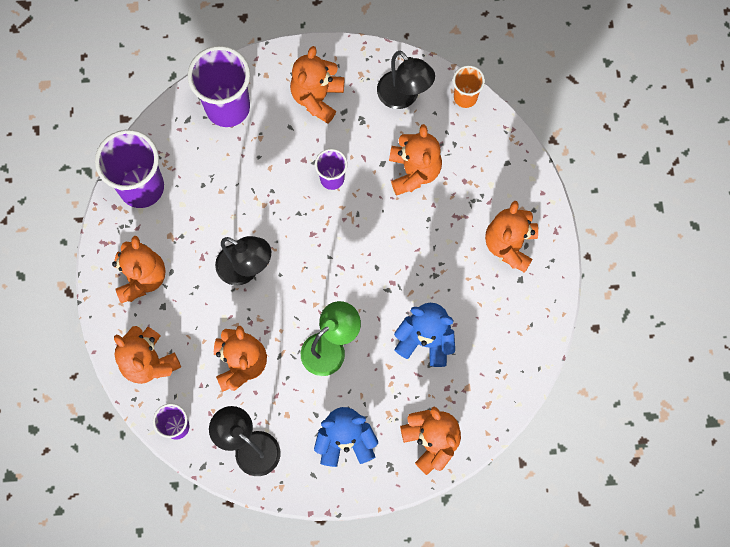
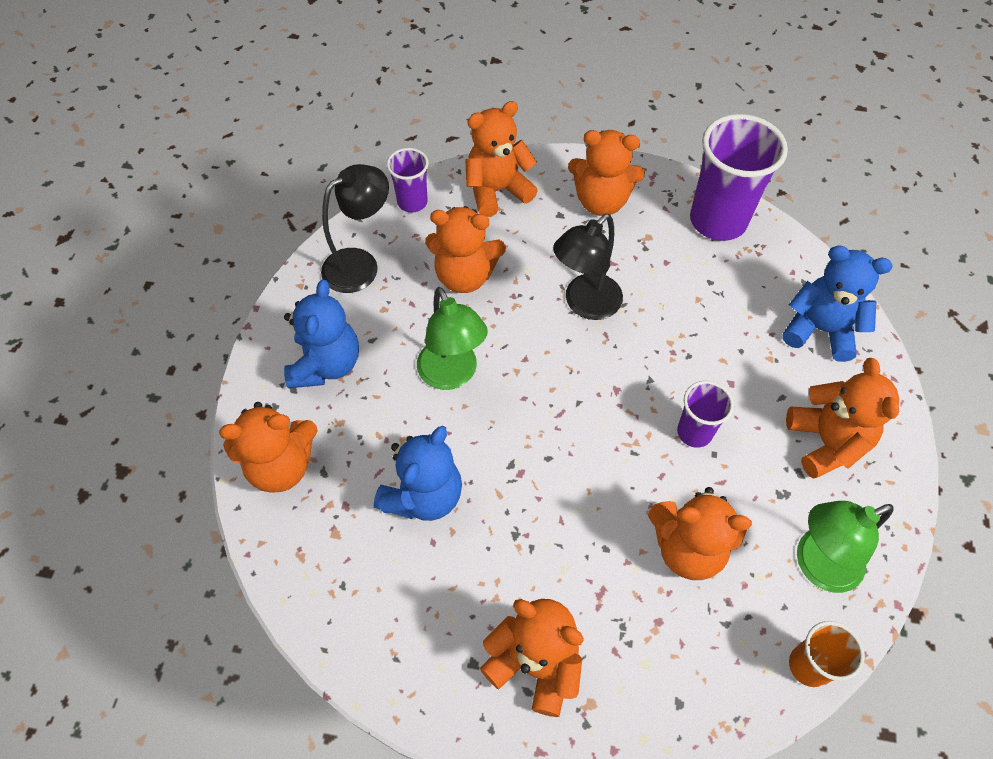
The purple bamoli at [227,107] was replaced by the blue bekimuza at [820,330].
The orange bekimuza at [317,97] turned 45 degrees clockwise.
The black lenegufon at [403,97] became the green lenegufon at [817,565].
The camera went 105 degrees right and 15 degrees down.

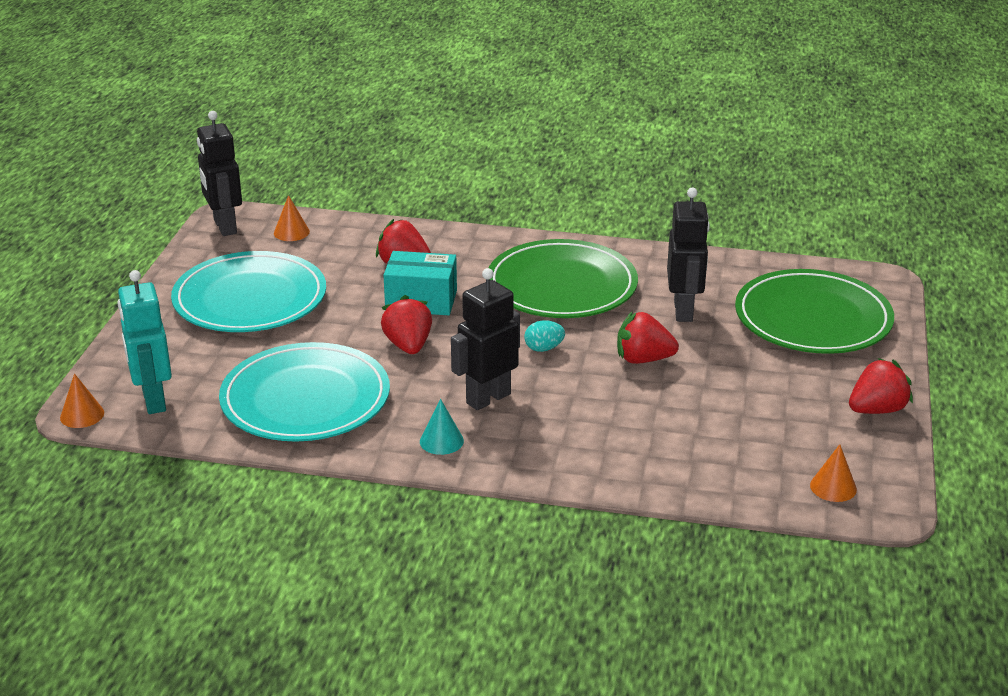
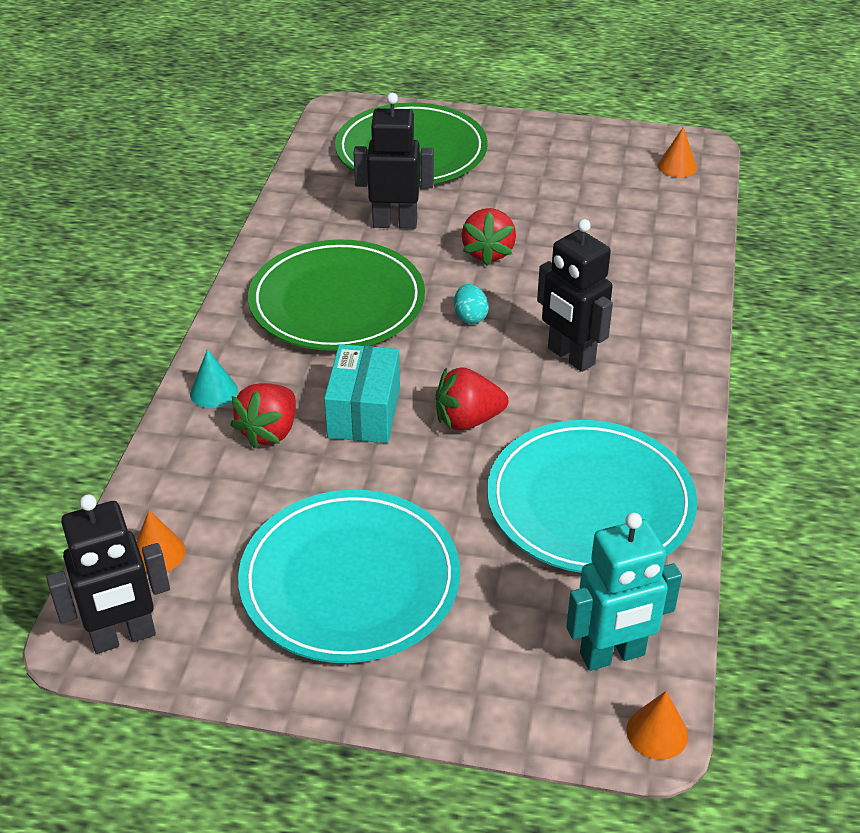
The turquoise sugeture moved from [441,441] to [213,392].
The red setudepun at [877,410] disappeared.
The camera went 90 degrees left and 10 degrees up.

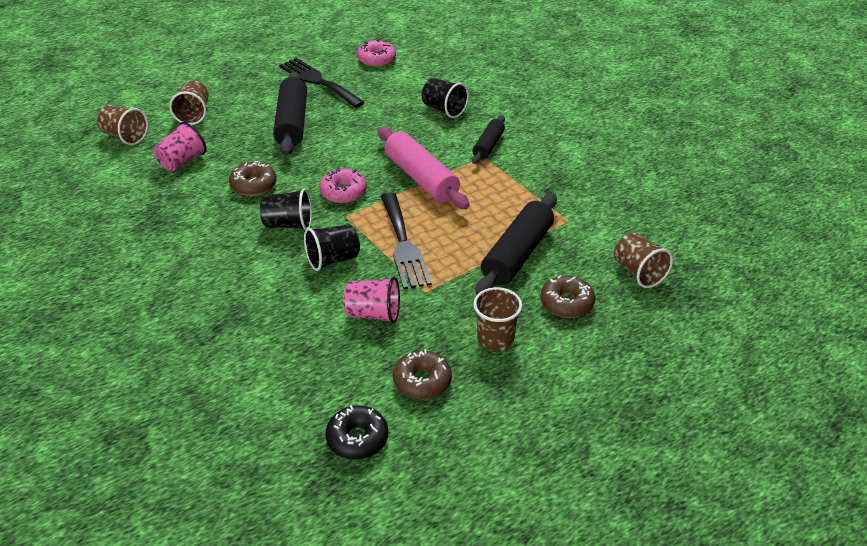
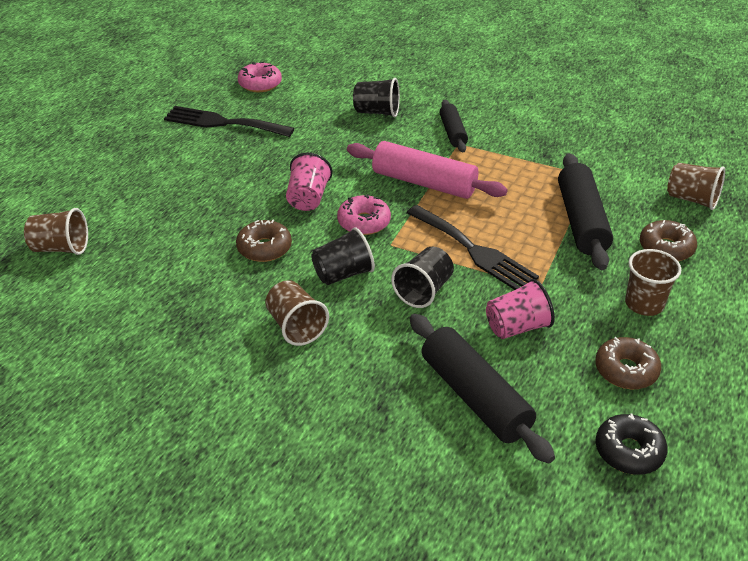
The brown bamoli moved from [193,114] to [296,327].
The pink bamoli moved from [182,162] to [308,198].
The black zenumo moved from [292,123] to [474,397].
The camera went 30 degrees left and 0 degrees up.

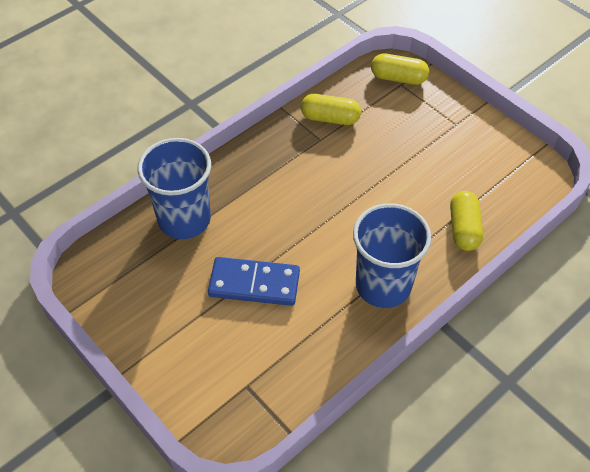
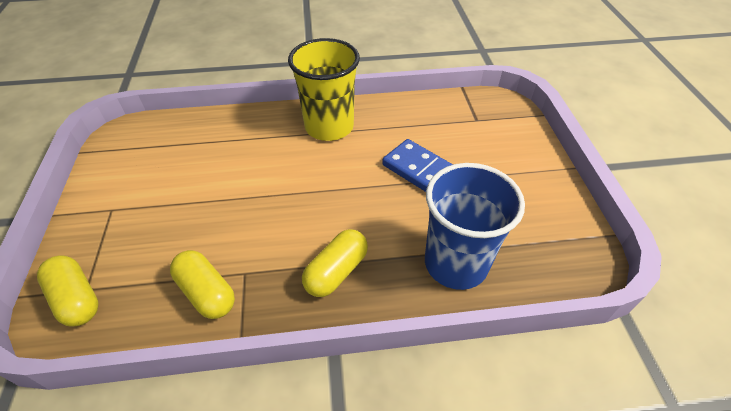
The blue bamoli at [383,285] became the yellow bamoli at [329,127].
The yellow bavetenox moved from [464,229] to [336,271].
The camera went 145 degrees left and 5 degrees down.

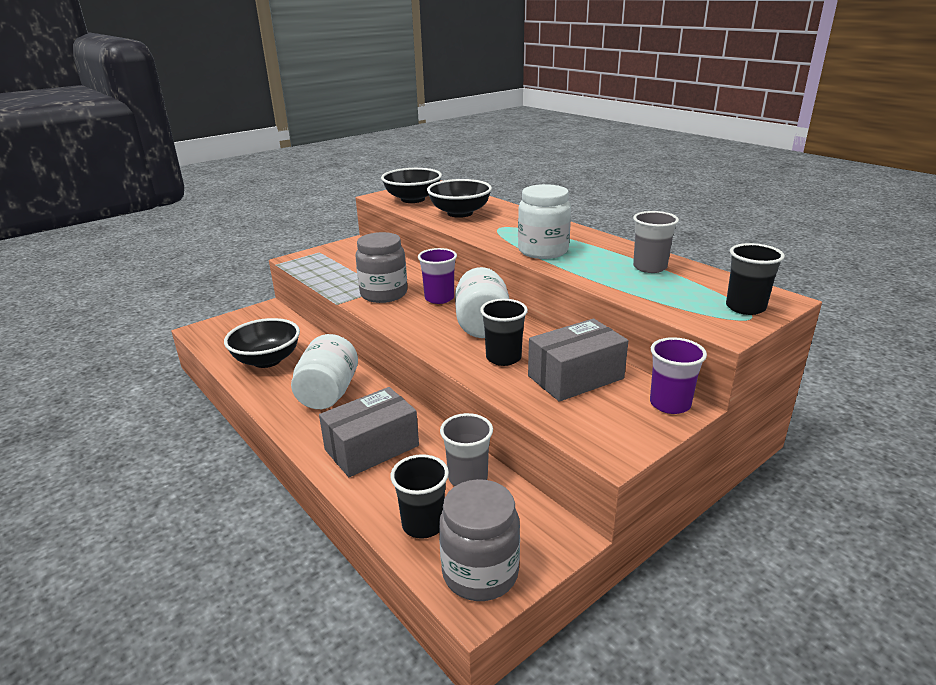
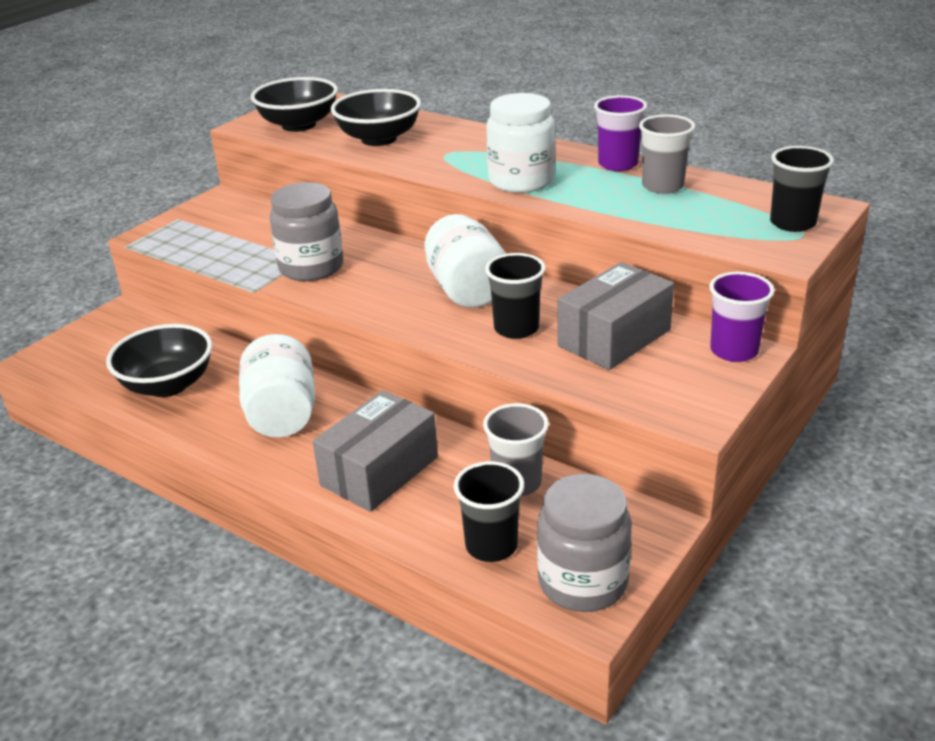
The purple bamoli moved from [439,298] to [618,164].
The camera went 15 degrees left and 5 degrees up.

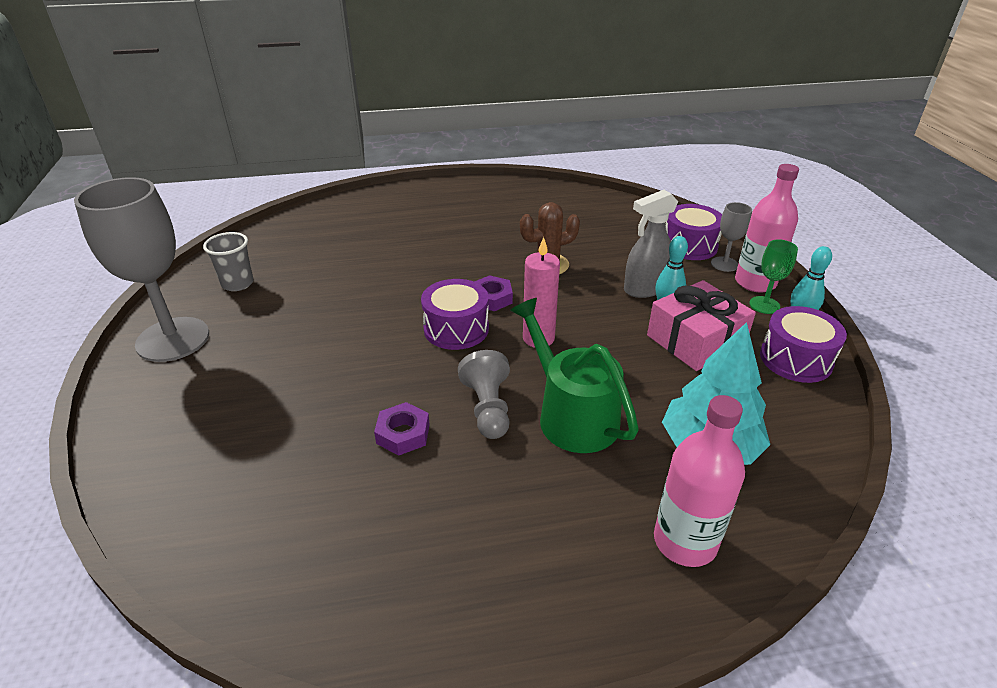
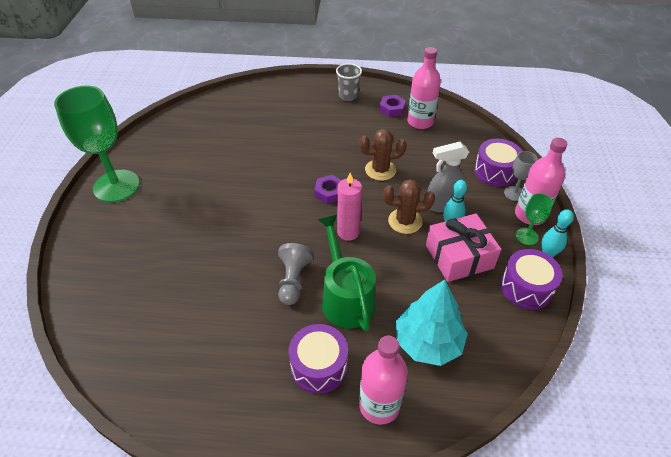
The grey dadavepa at [173,339] became the green dadavepa at [116,186].
The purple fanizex moved from [456,329] to [319,366].
The grey bamoli moved from [237,283] to [348,96].
The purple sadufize moved from [403,434] to [392,109].
The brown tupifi at [405,221] appeared.
The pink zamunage at [420,122] appeared.
The camera went 15 degrees right and 10 degrees up.

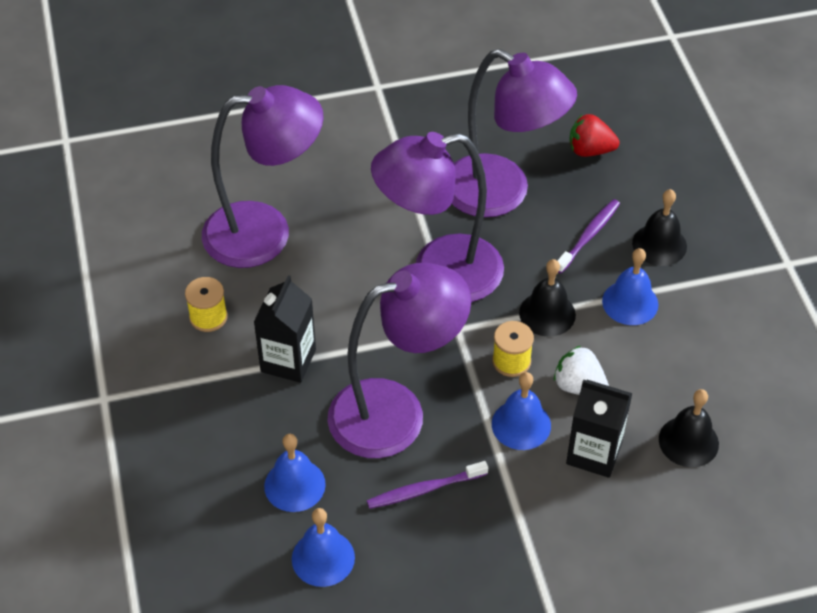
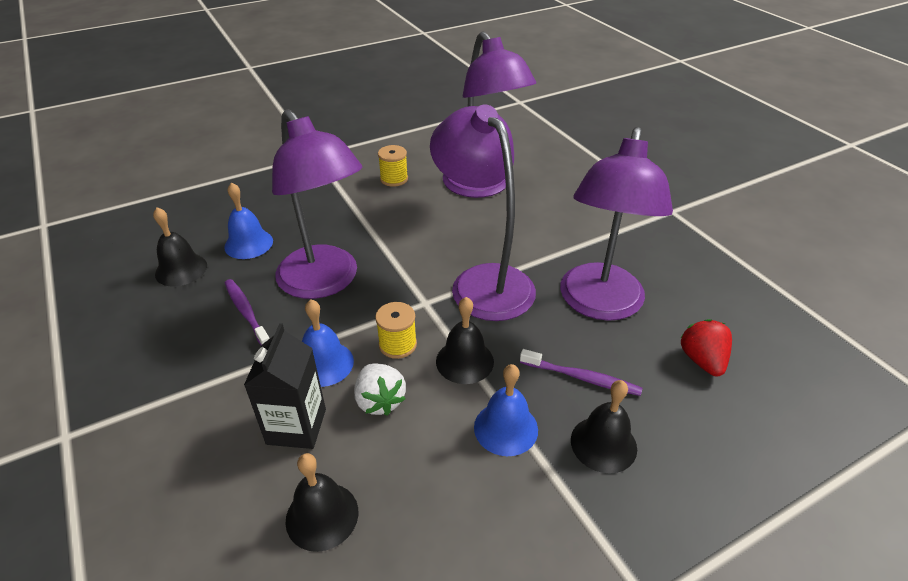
The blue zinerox at [323,558] became the black zinerox at [181,269].
The white setudepun at [579,386] turned 135 degrees clockwise.
The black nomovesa at [288,360] disappeared.
The camera went 75 degrees right and 10 degrees down.

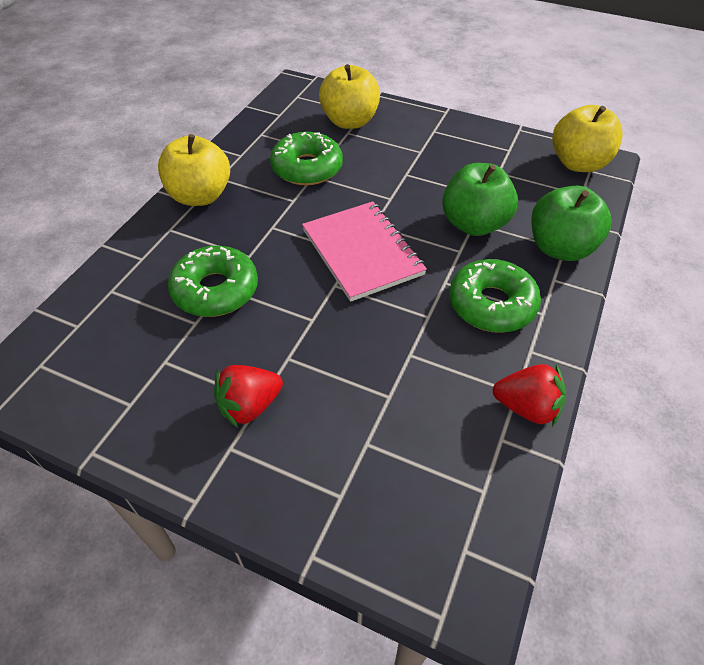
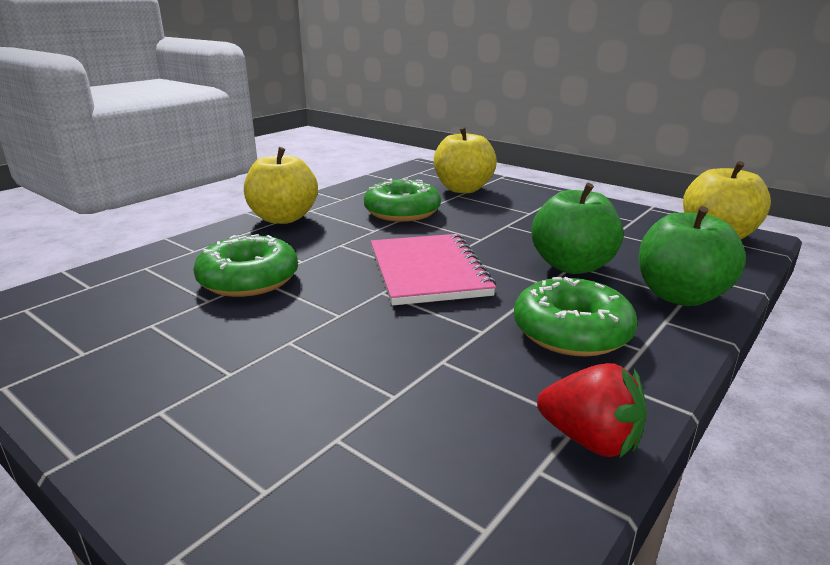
The red setudepun at [249,406] disappeared.
The camera went 15 degrees right and 25 degrees down.

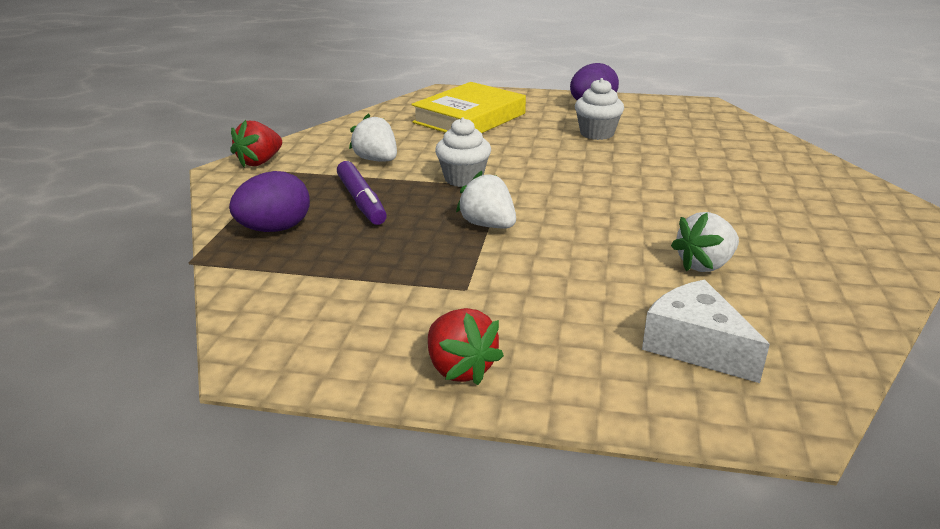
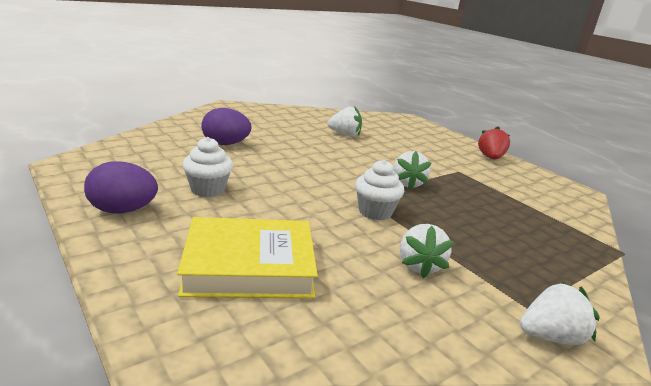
The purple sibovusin moved from [275,229] to [225,144].
The red setudepun at [260,162] became the white setudepun at [550,336].
The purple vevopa at [361,201] disappeared.
The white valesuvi at [695,346] disappeared.
The camera went 140 degrees left and 5 degrees down.

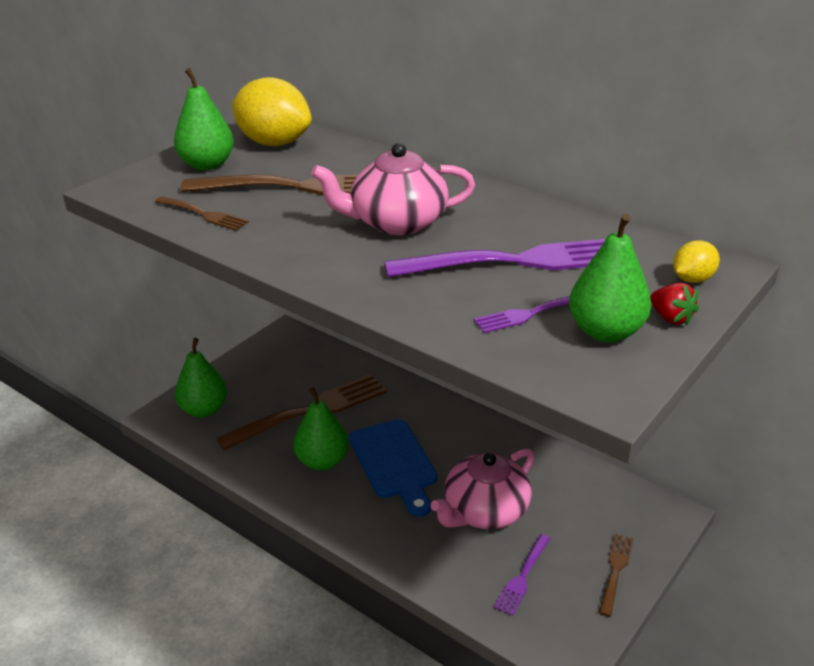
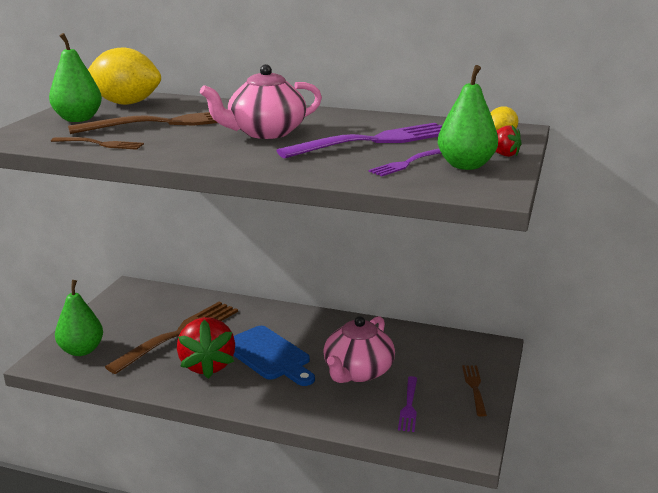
The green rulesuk at [322,461] was replaced by the red setudepun at [207,365].
The camera went 20 degrees left and 10 degrees down.

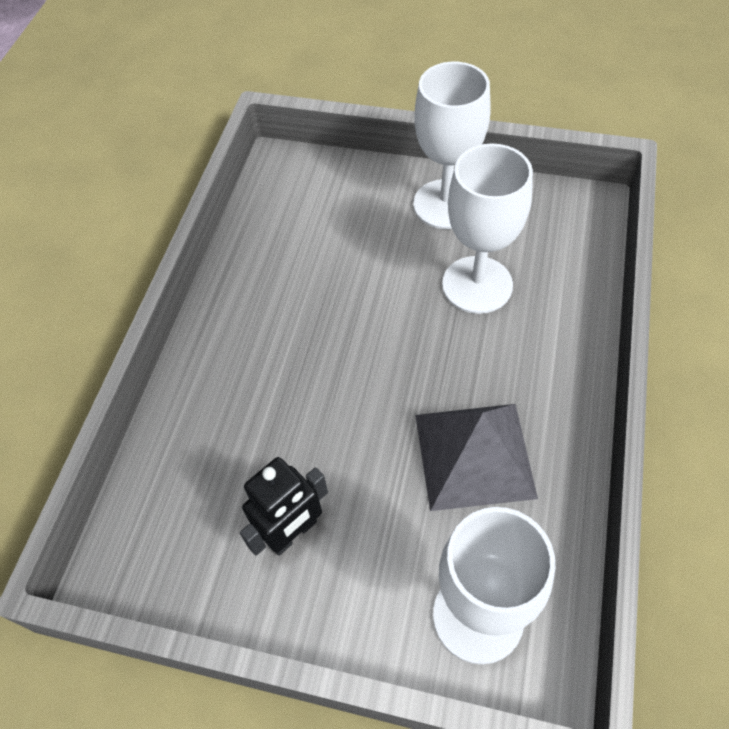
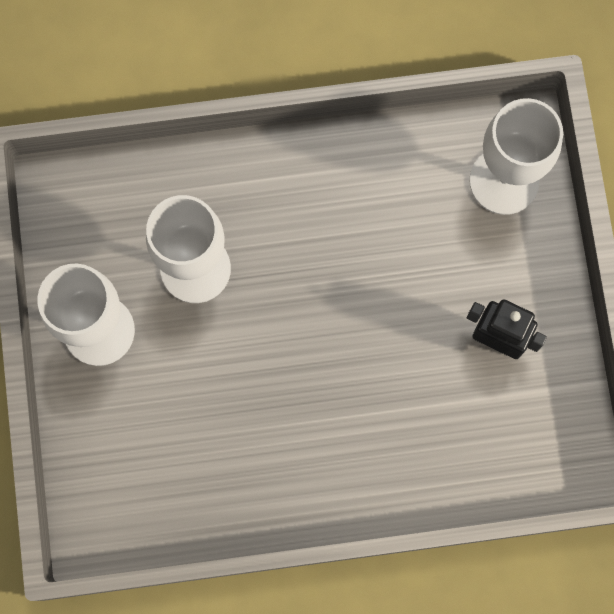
The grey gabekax at [474,455] disappeared.
The camera went 115 degrees left and 20 degrees up.

